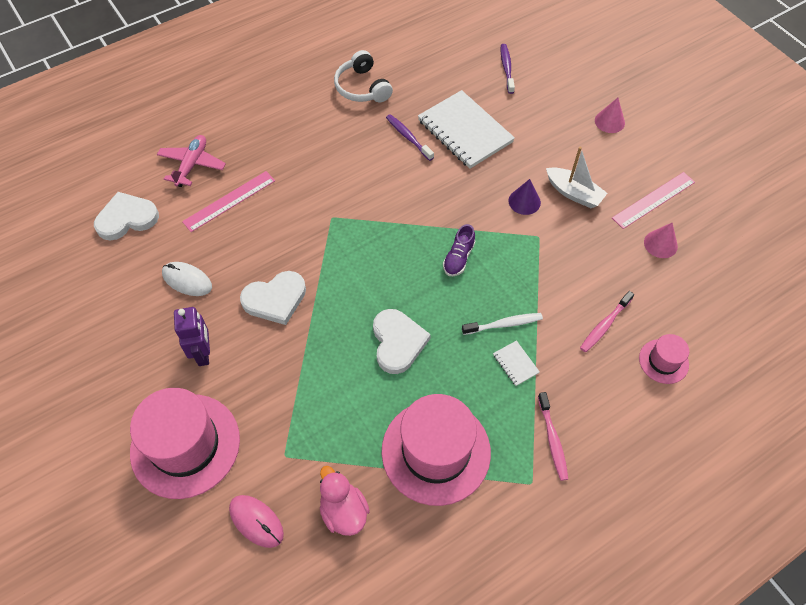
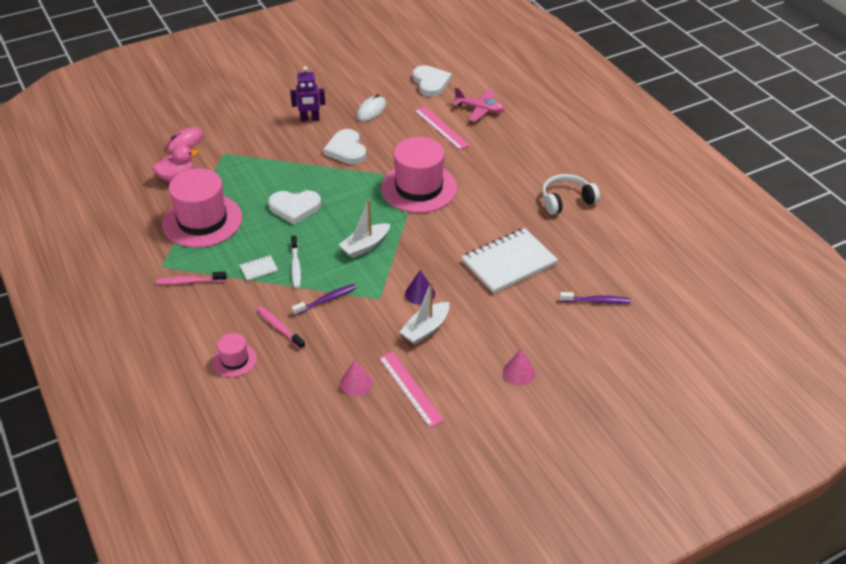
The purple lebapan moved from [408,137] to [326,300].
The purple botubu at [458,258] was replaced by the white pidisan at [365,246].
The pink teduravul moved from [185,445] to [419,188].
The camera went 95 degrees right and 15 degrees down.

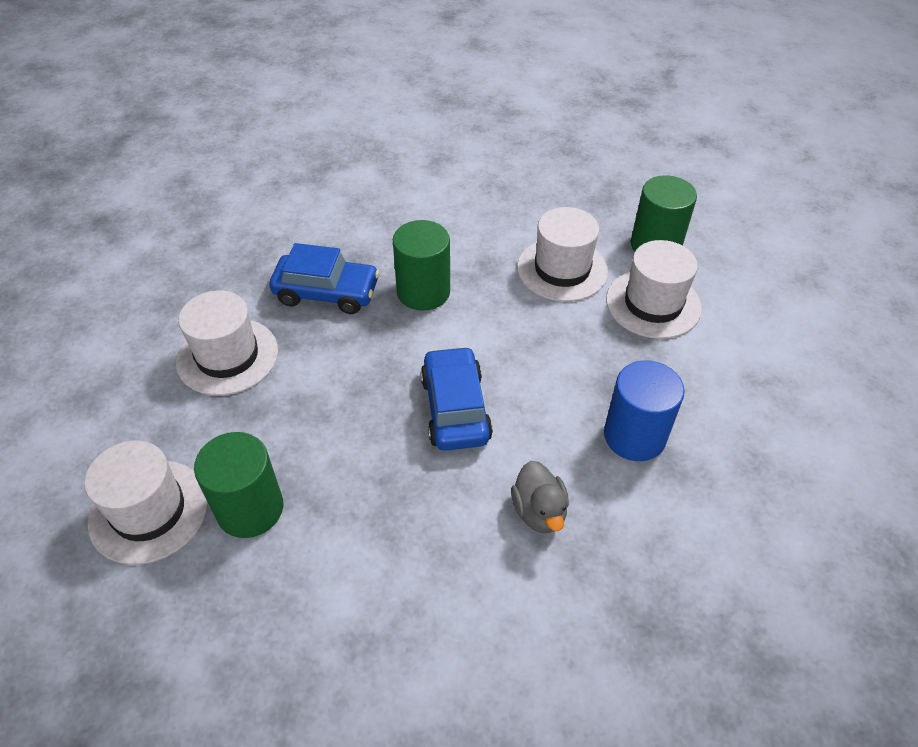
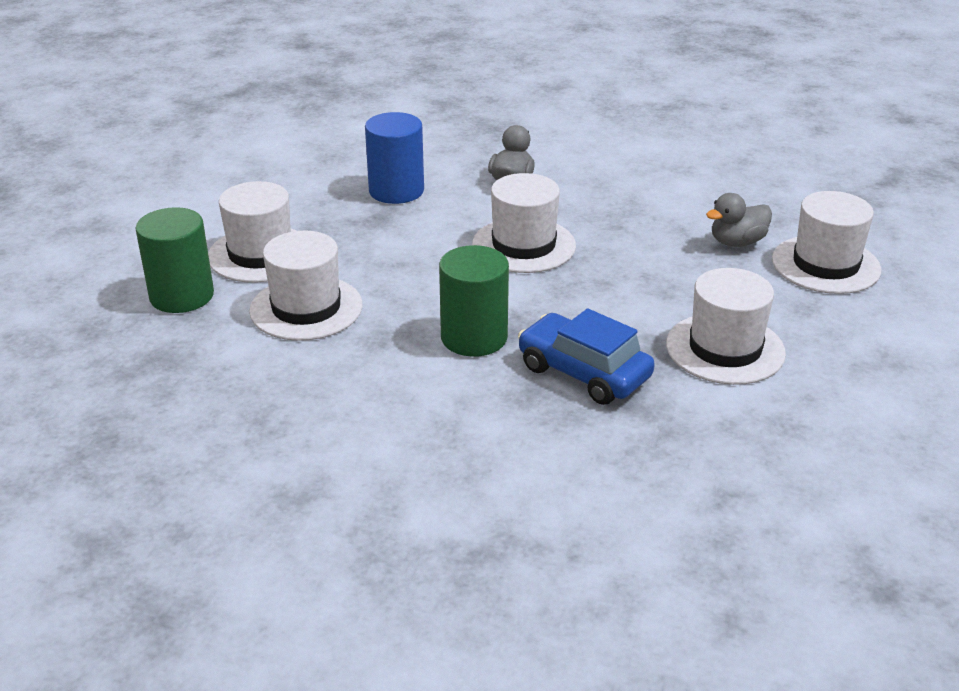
The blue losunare at [455,409] was replaced by the white teduravul at [523,245].
The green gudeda at [250,508] was replaced by the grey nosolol at [737,242].
The camera went 150 degrees left and 15 degrees down.

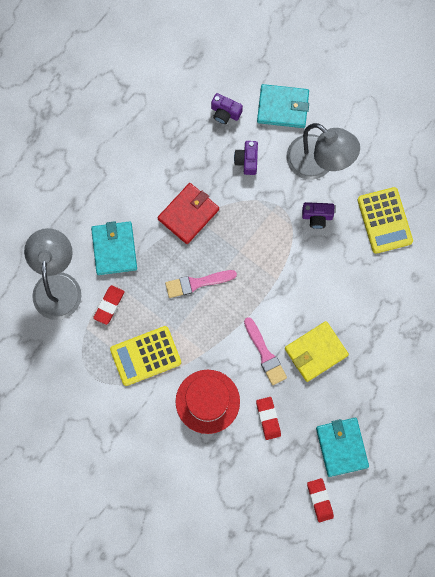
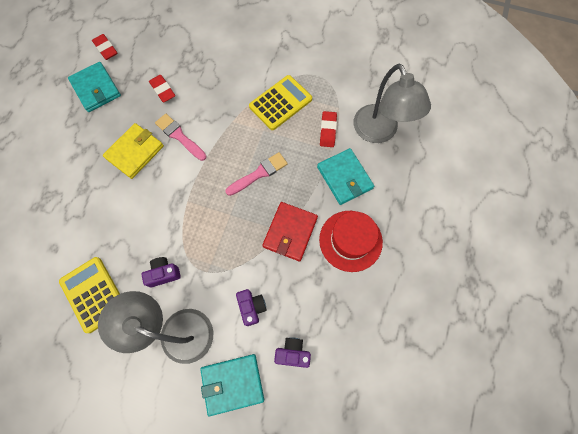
The red teduravul moved from [207,401] to [350,240].
The camera went 160 degrees right and 5 degrees down.

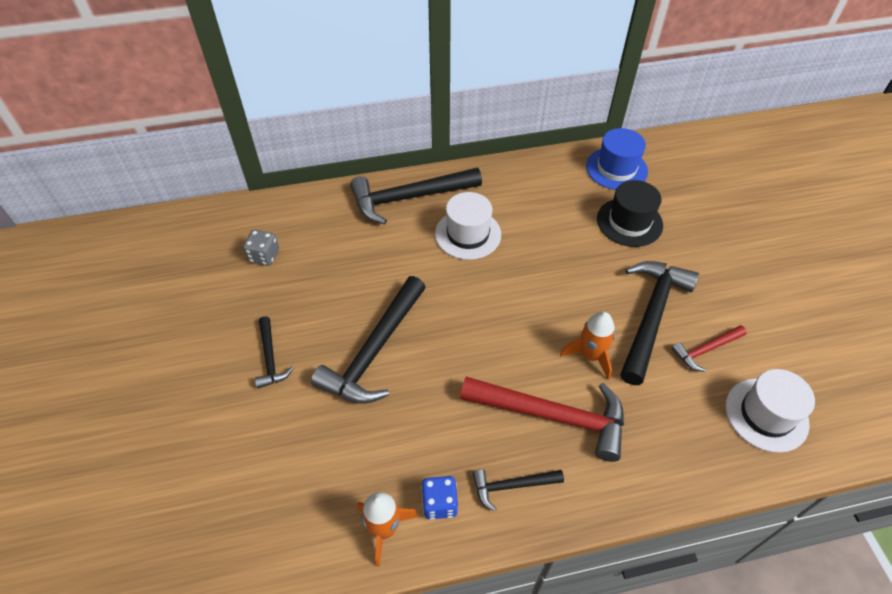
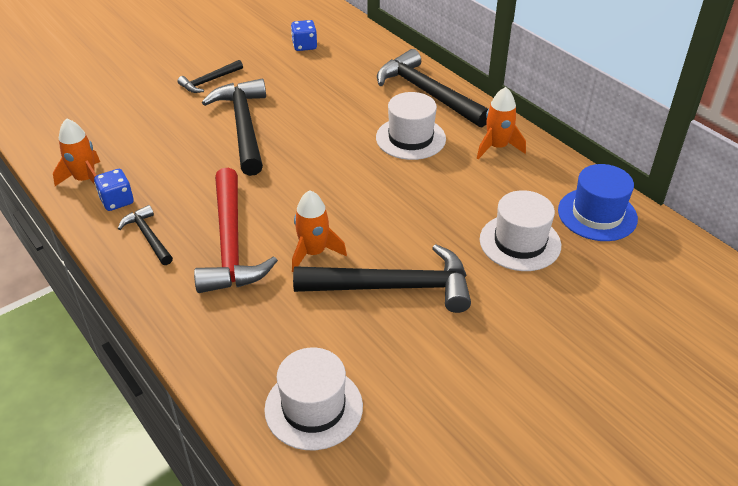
The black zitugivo at [374,351] turned 75 degrees clockwise.
The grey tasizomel at [264,256] became the blue tasizomel at [304,46].
The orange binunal at [497,147] appeared.
The black teduravul at [629,222] became the white teduravul at [520,242].
The red zitugivo at [705,350] disappeared.
The camera went 65 degrees right and 10 degrees down.

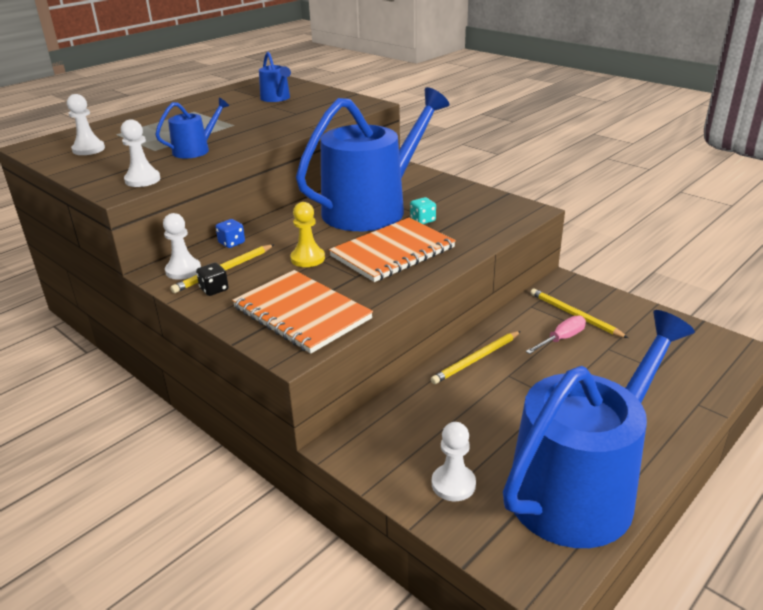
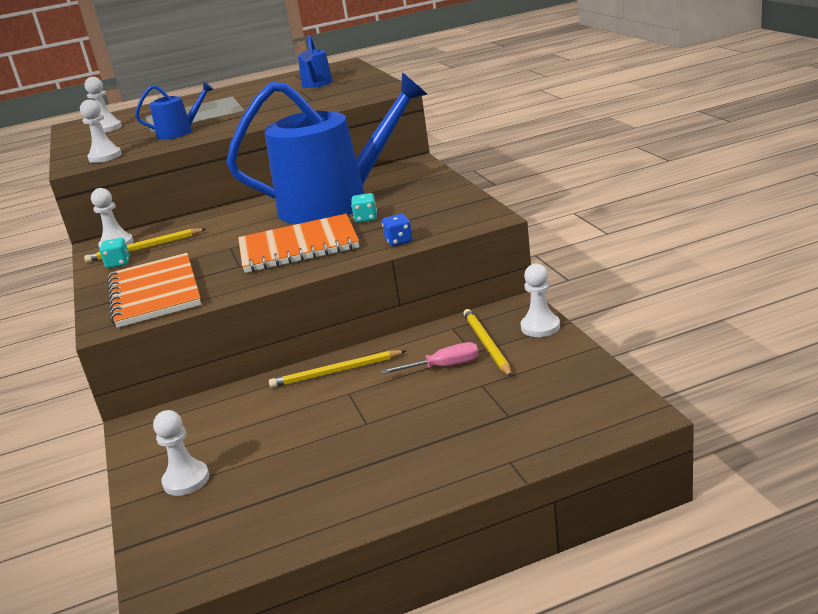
The black tasizomel at [214,289] became the turquoise tasizomel at [118,263].
The blue tasizomel moved from [231,243] to [399,241].
The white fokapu at [540,327] appeared.
The yellow fokapu at [307,258] disappeared.
The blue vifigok at [580,487] disappeared.
The camera went 30 degrees right and 5 degrees down.

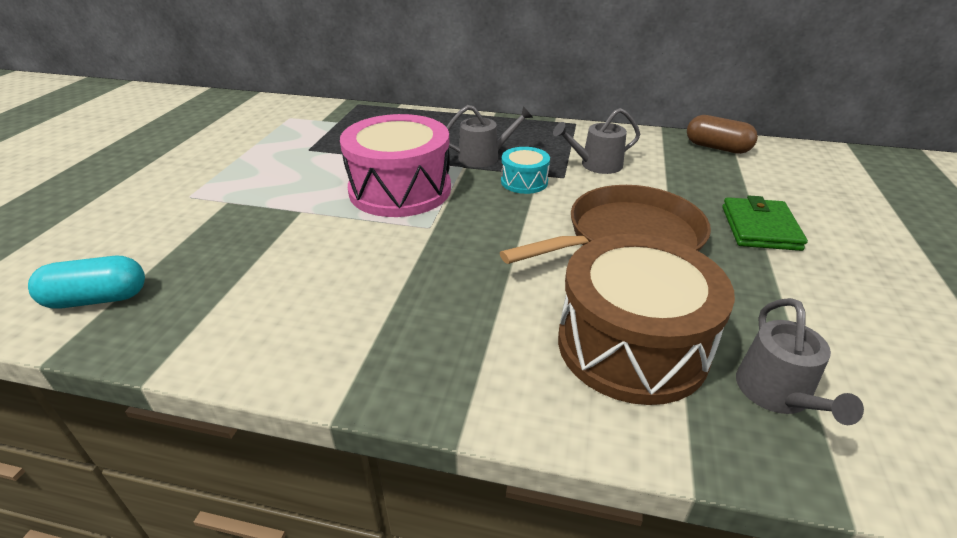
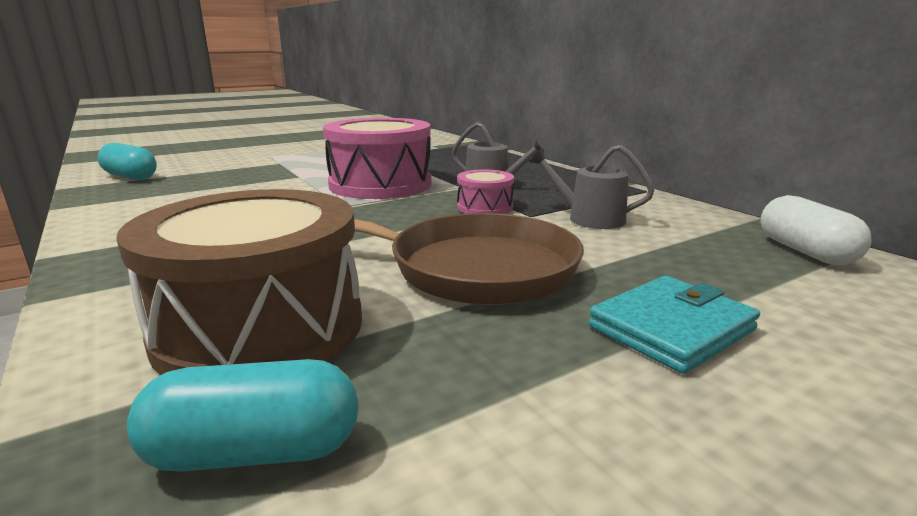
The grey vifigok at [777,394] was replaced by the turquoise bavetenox at [255,452].
The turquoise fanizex at [524,181] became the pink fanizex at [484,207].
The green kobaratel at [760,228] became the turquoise kobaratel at [671,328].
The brown bavetenox at [717,148] became the white bavetenox at [805,251].
The camera went 45 degrees right and 15 degrees down.

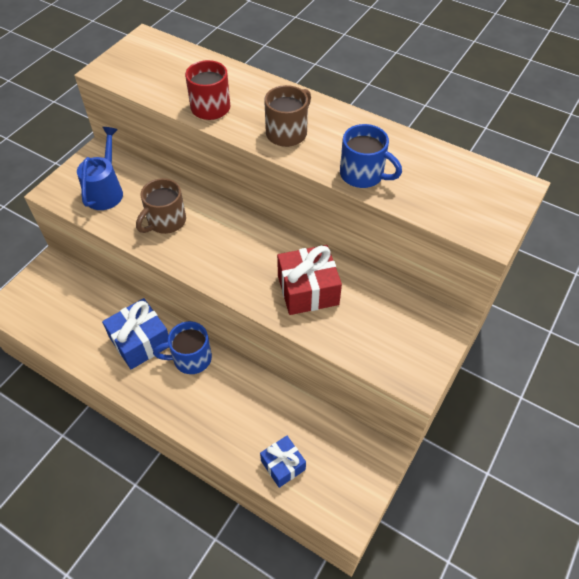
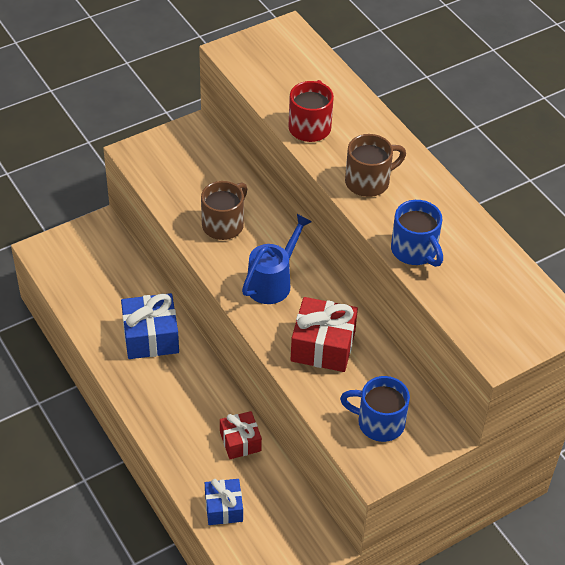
The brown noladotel at [165,221] turned 150 degrees clockwise.
The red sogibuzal at [240,441] appeared.
The blue vifigok moved from [106,191] to [273,281].
The blue noladotel moved from [191,358] to [379,422].
The camera went 25 degrees right and 5 degrees down.

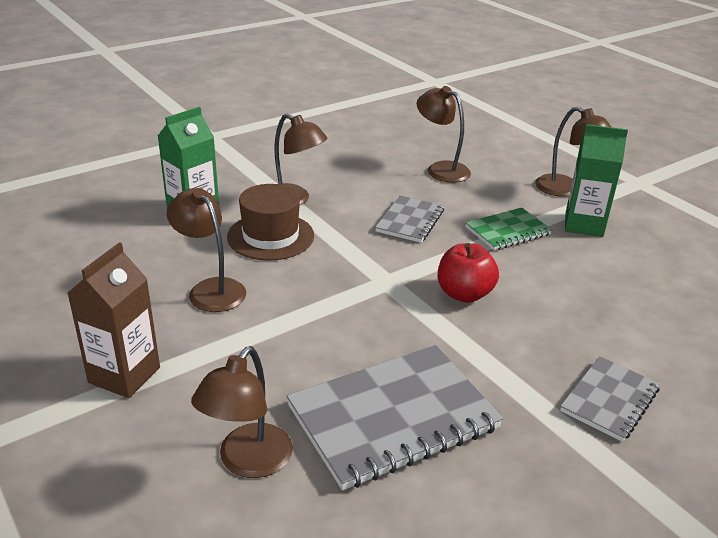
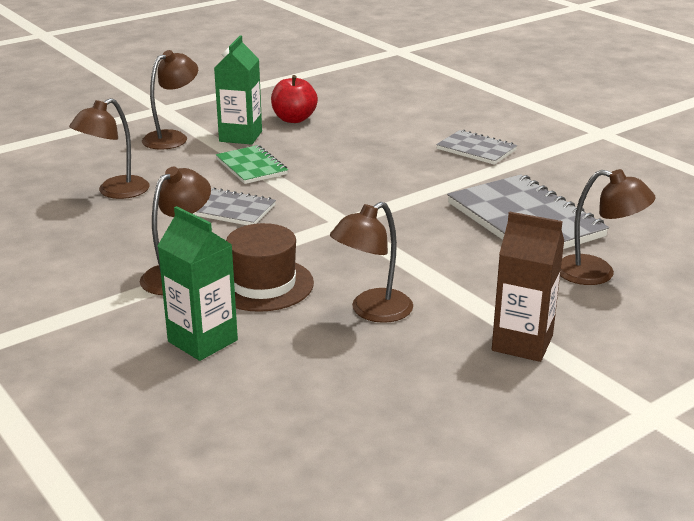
The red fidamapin moved from [464,294] to [294,119].
The camera went 90 degrees left and 5 degrees down.

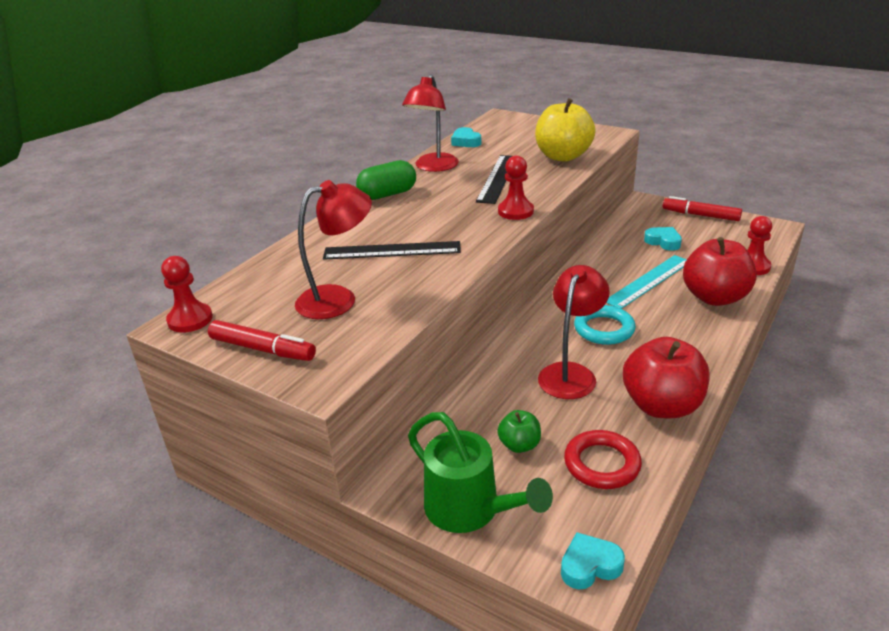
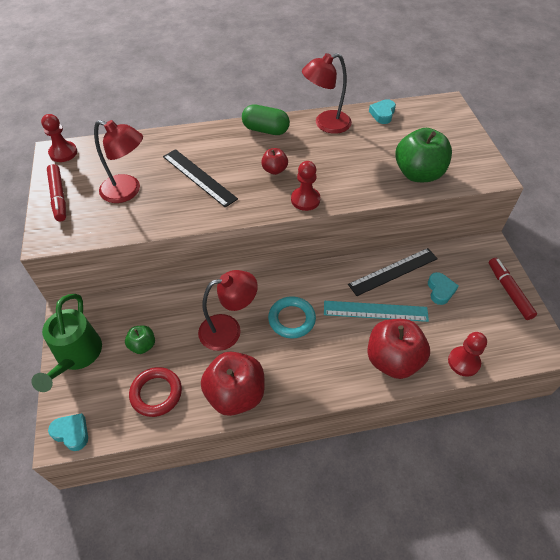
The red fidamapin at [274,170] appeared.
The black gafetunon moved from [497,178] to [393,271].
The yellow fidamapin at [563,156] became the green fidamapin at [418,174].
The camera went 45 degrees right and 20 degrees up.

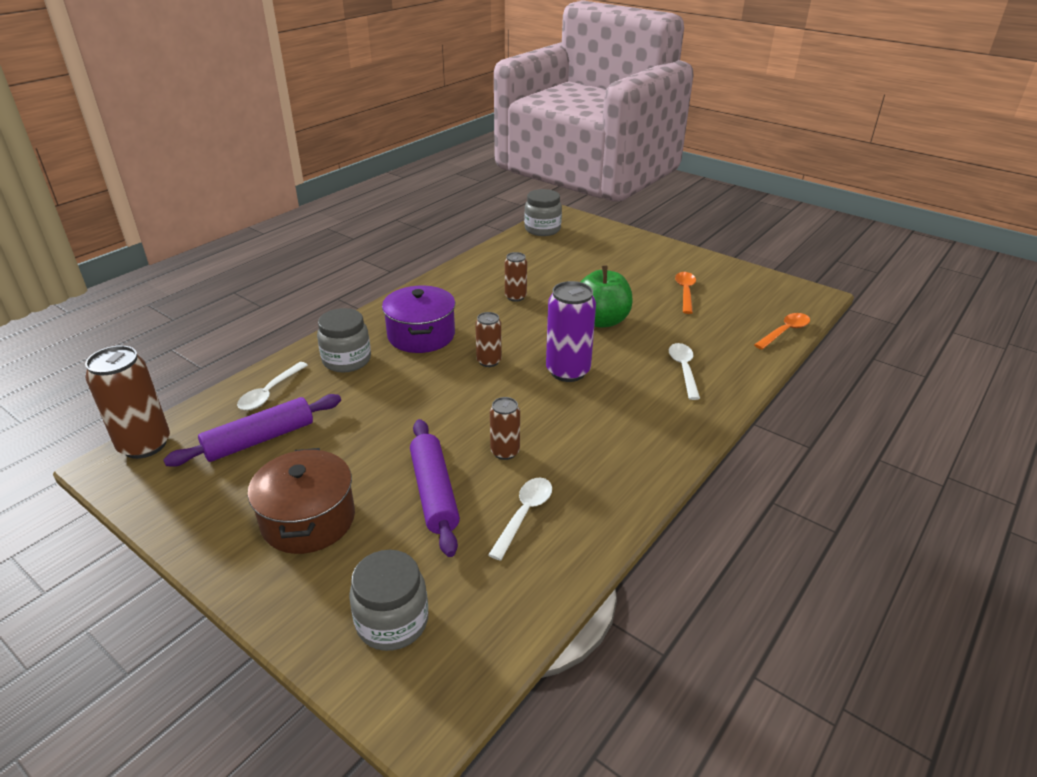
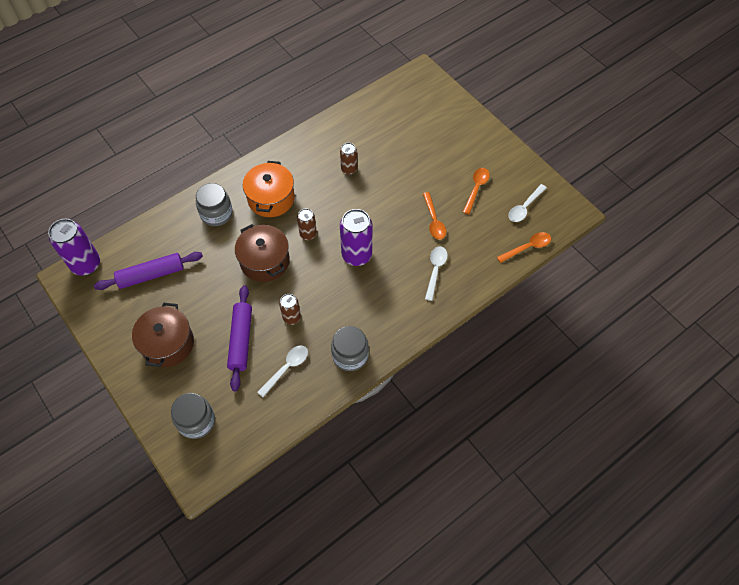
The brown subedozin at [145,445] became the purple subedozin at [86,264].
The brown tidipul at [265,261] appeared.
The purple tidipul at [421,335] became the orange tidipul at [271,198].
The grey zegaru moved from [542,229] to [350,355].
The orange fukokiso at [434,221] appeared.
The white fukokiso moved from [270,393] to [524,207].
The green fidamapin at [601,321] disappeared.
The camera went 15 degrees right and 25 degrees up.

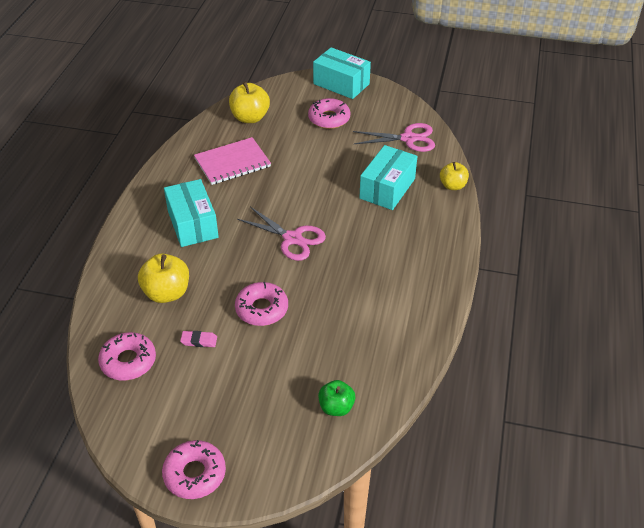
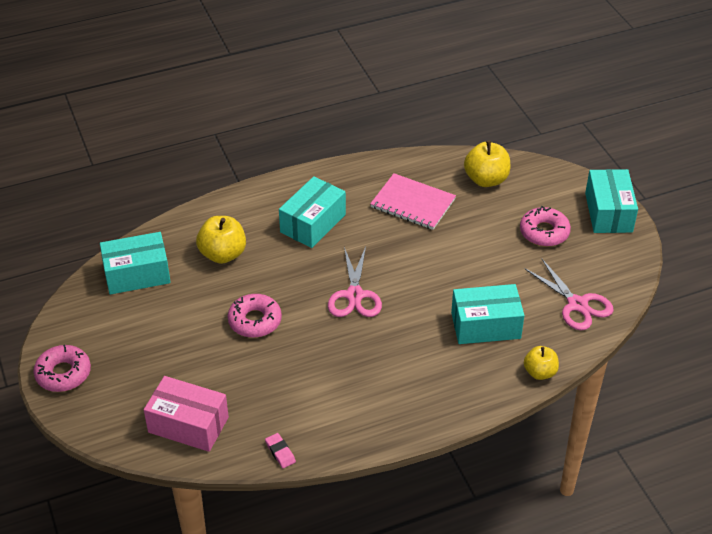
The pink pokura at [128,361] was replaced by the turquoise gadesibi at [137,274].
The green fidamapin at [336,407] was replaced by the pink gadesibi at [188,425].
The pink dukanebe moved from [199,341] to [280,452].
The camera went 55 degrees right and 0 degrees up.

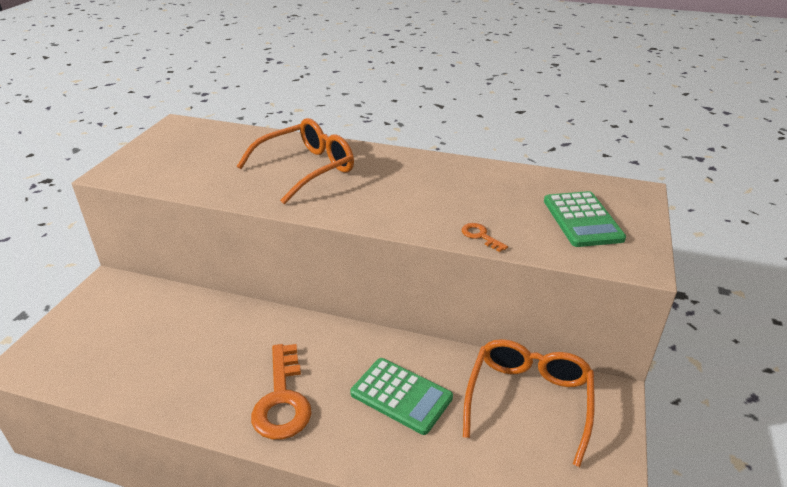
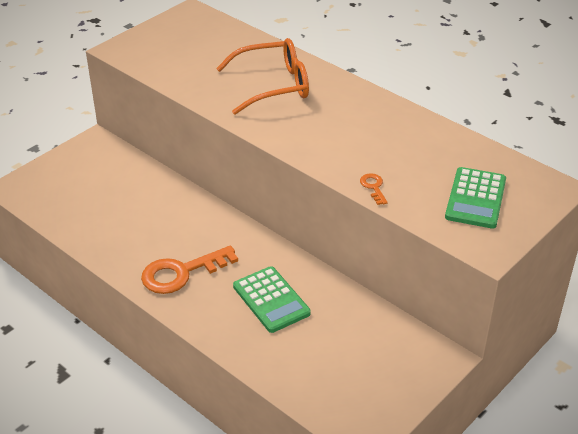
The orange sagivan at [282,400] turned 45 degrees clockwise.
The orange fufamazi at [528,400] disappeared.
The camera went 25 degrees right and 5 degrees up.

